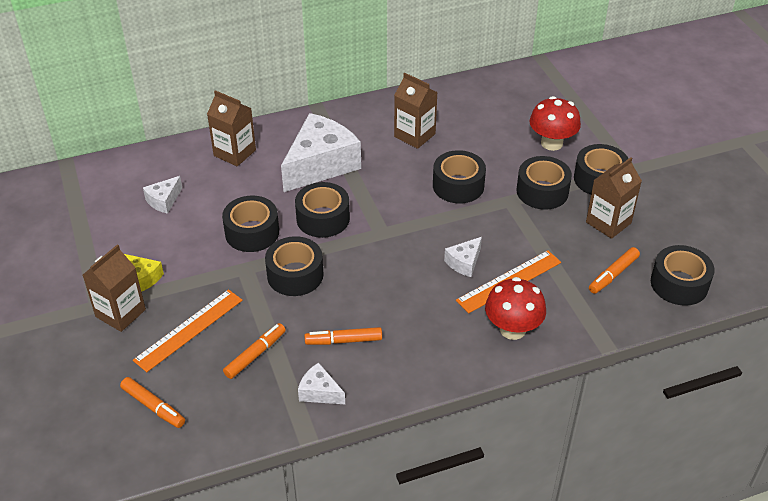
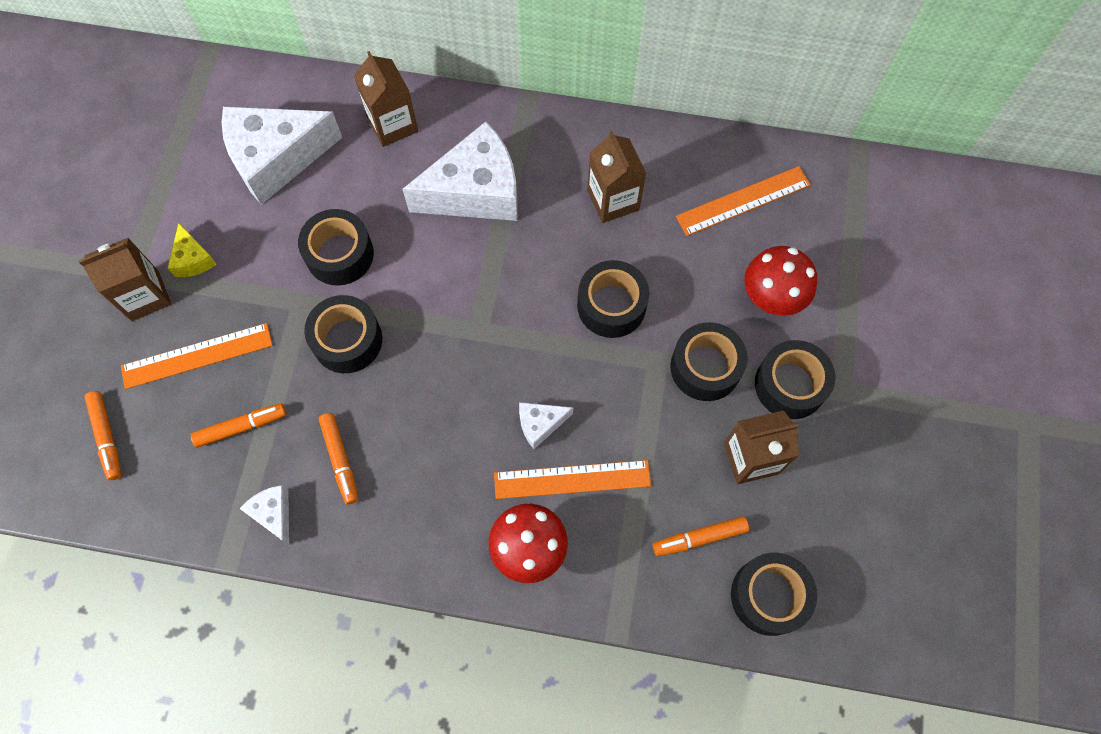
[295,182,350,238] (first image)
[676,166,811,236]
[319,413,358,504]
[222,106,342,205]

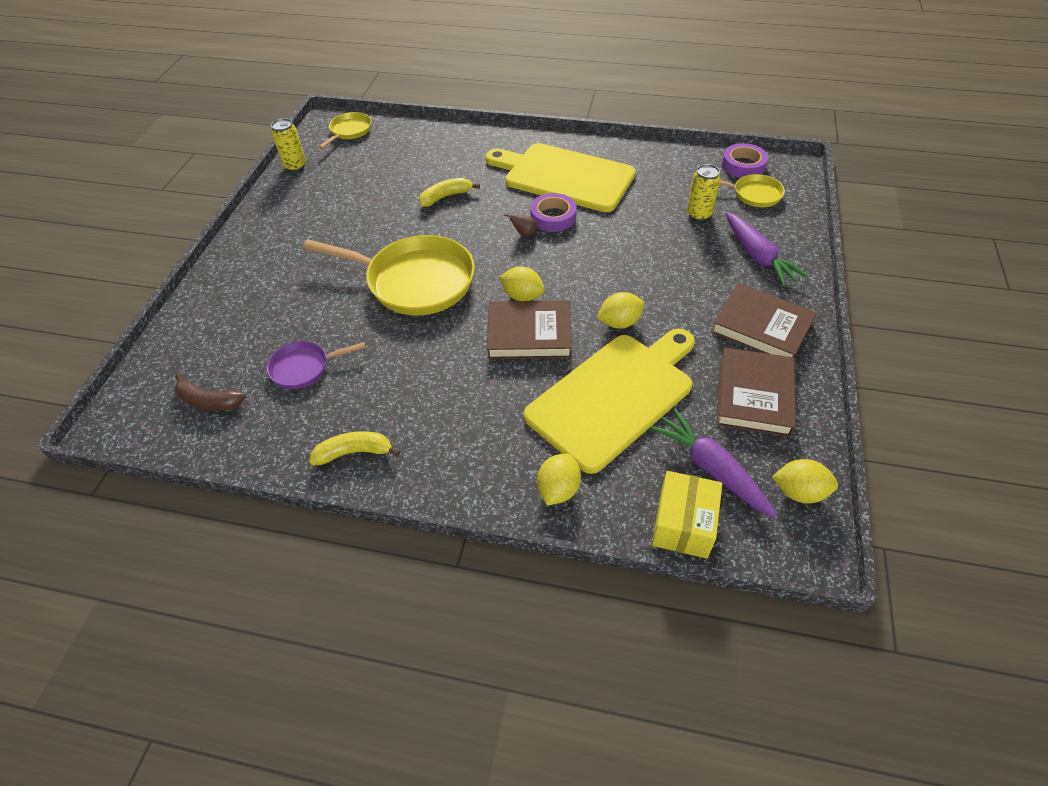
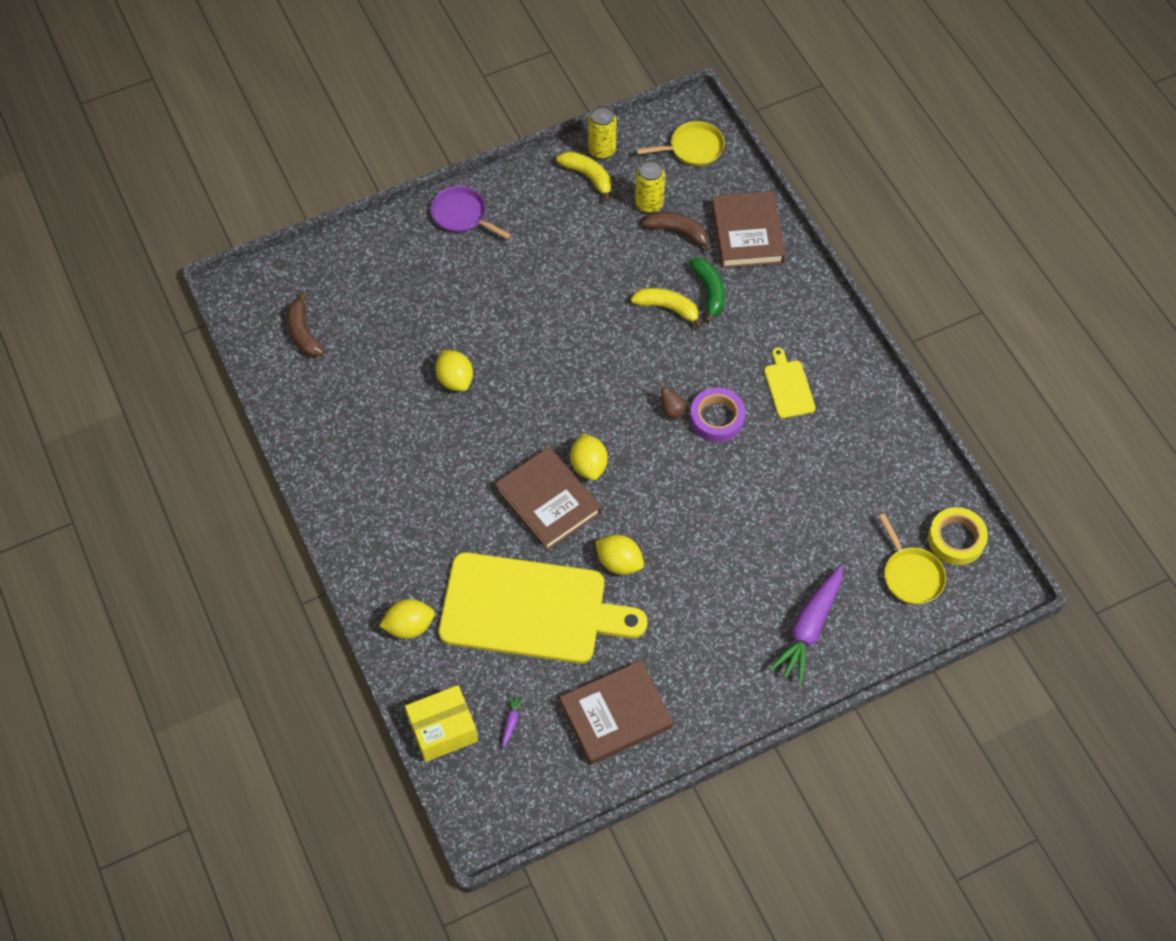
[303,235,475,315] (first image)
[642,212,711,252]
[688,258,725,323]
[431,186,511,239]
[557,151,611,202]
[635,160,665,213]
[711,191,786,268]
[435,350,473,391]
[928,507,988,565]
[764,347,816,418]
[502,694,524,748]

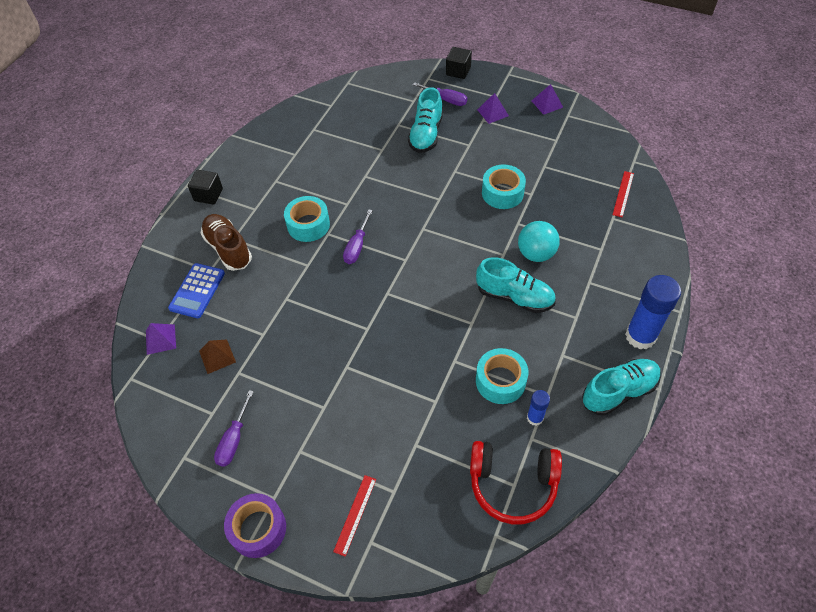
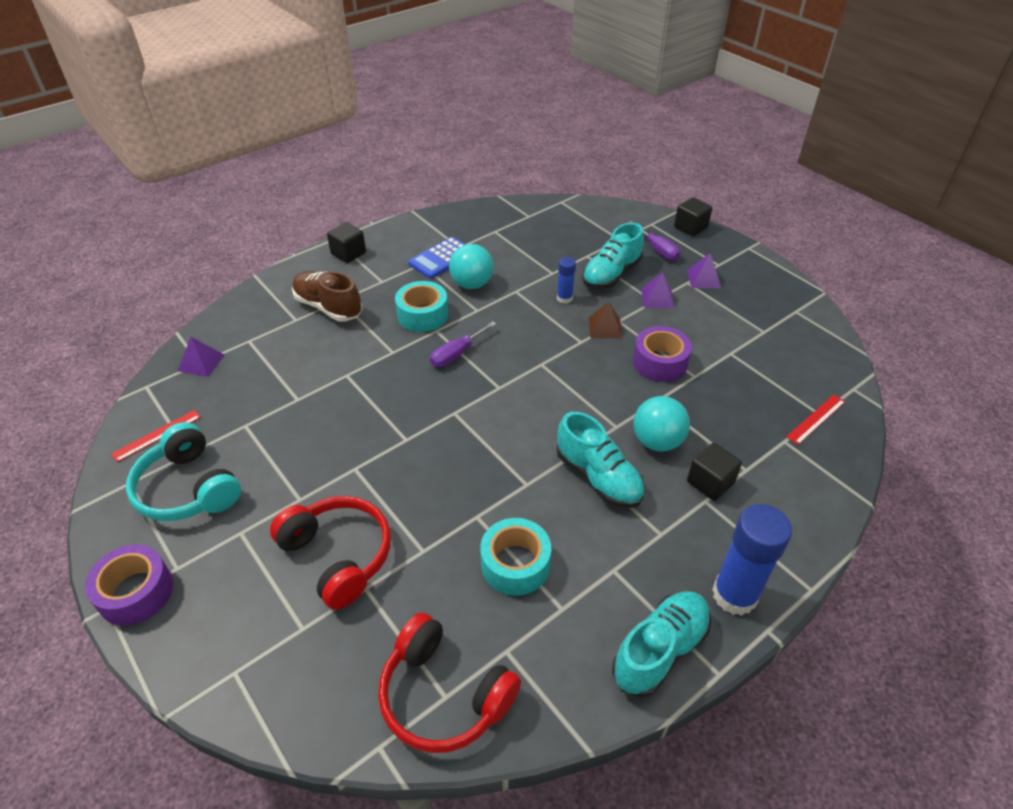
[270,496,391,610]
[449,244,494,289]
[687,443,742,501]
[408,237,466,279]
[589,302,622,339]
[111,410,201,462]
[557,257,576,304]
[641,272,675,308]
[126,422,241,521]
[633,326,692,382]
[292,271,362,321]
[612,591,711,698]

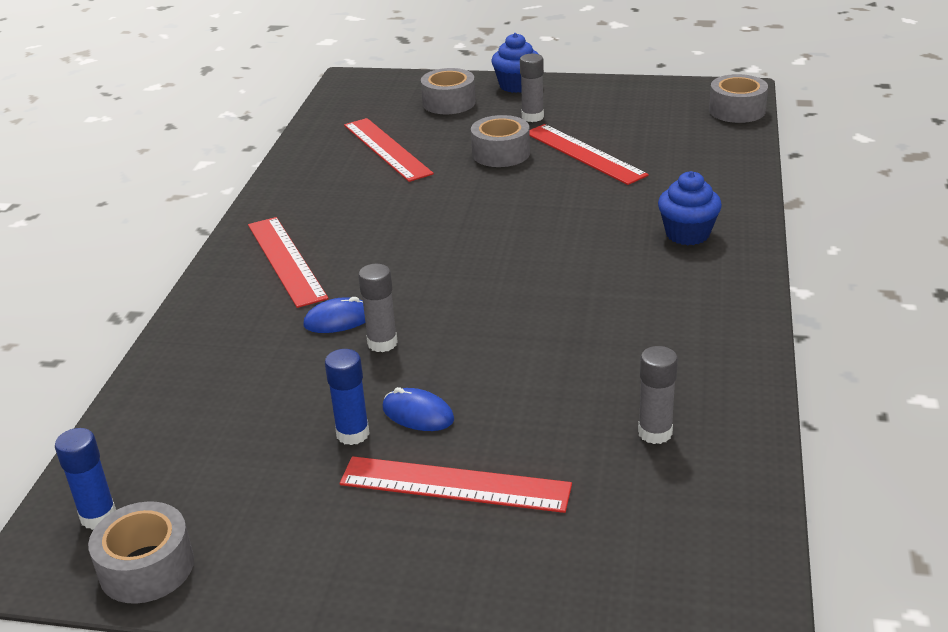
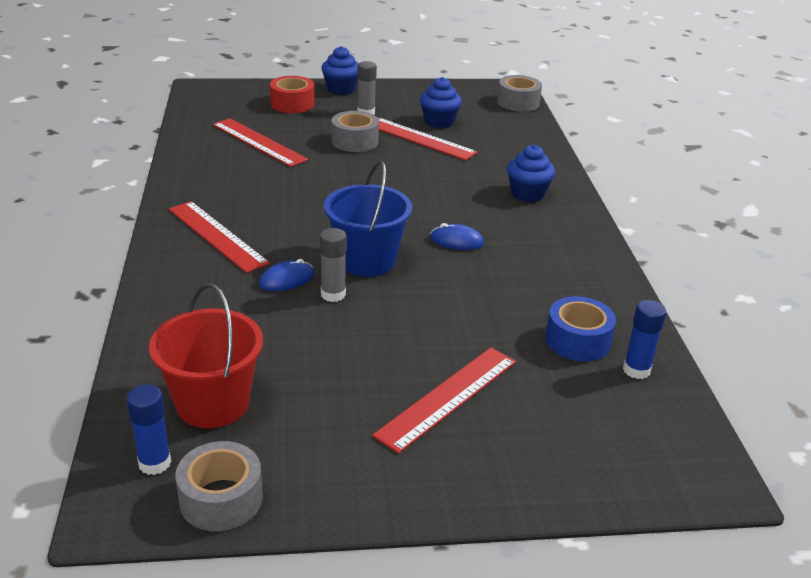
[149,283,263,428]
[324,161,412,277]
[420,77,462,128]
[623,300,666,379]
[430,223,484,250]
[545,296,616,362]
[270,76,315,113]
[372,347,516,454]

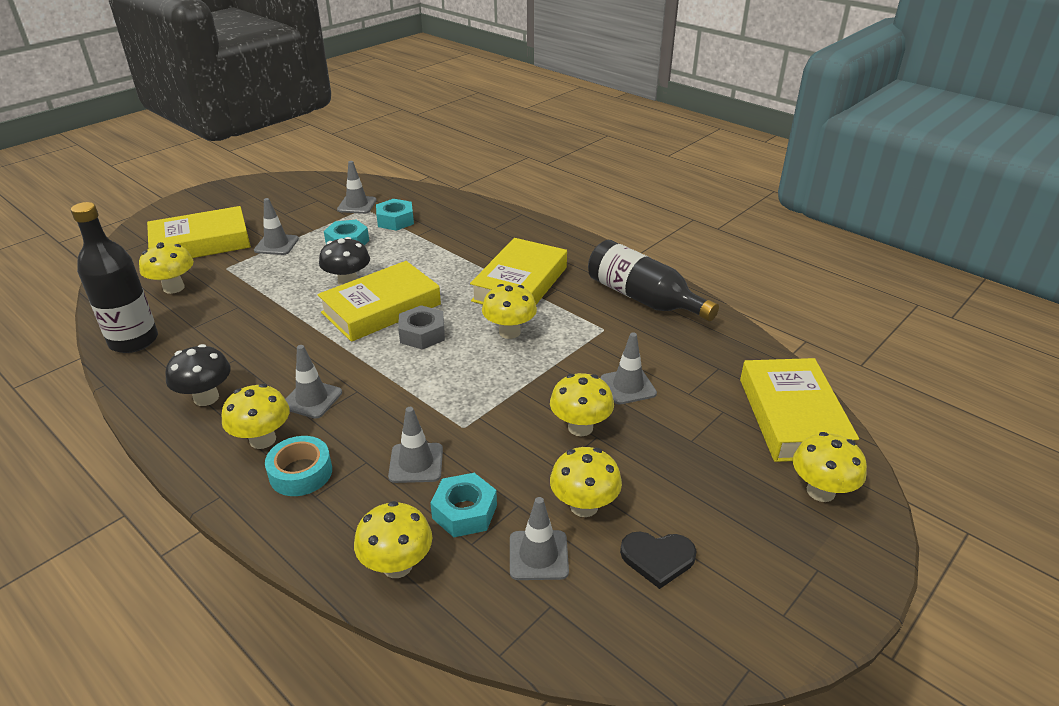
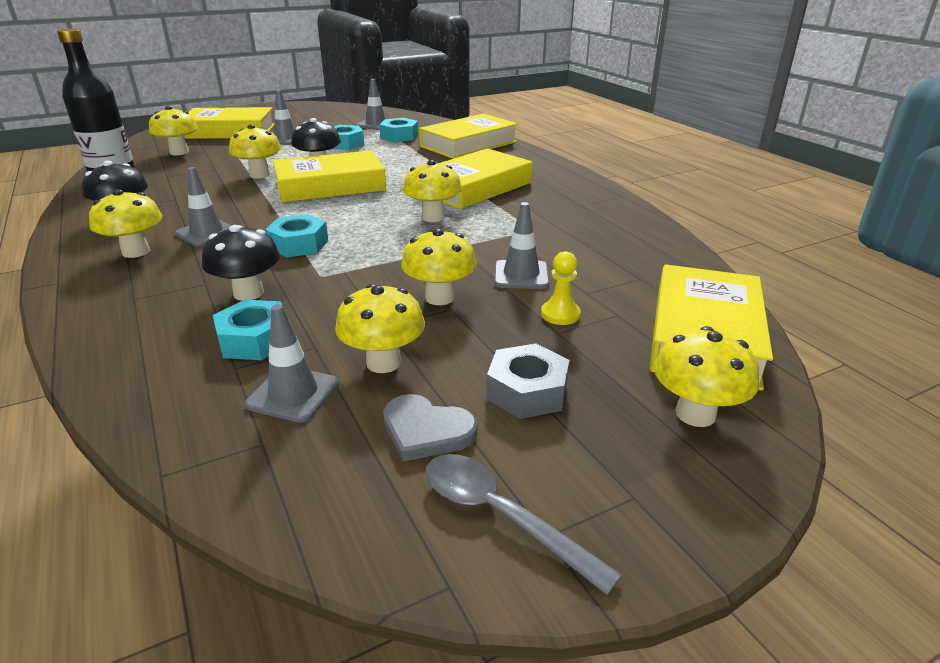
[265,436,332,496] (first image)
[588,240,719,322] (first image)
[265,214,328,257]
[419,114,518,159]
[426,454,622,595]
[541,251,581,325]
[229,124,281,178]
[487,343,569,419]
[202,225,280,301]
[383,394,477,462]

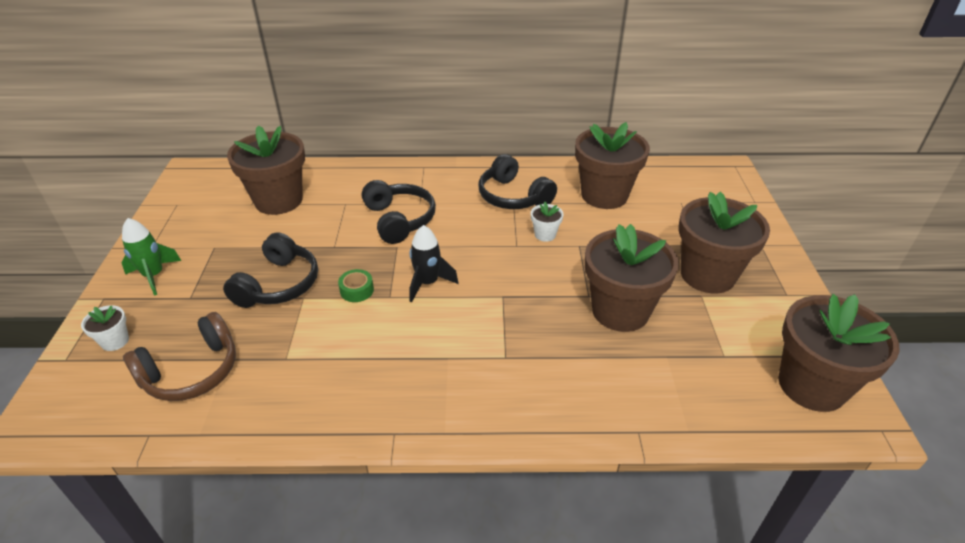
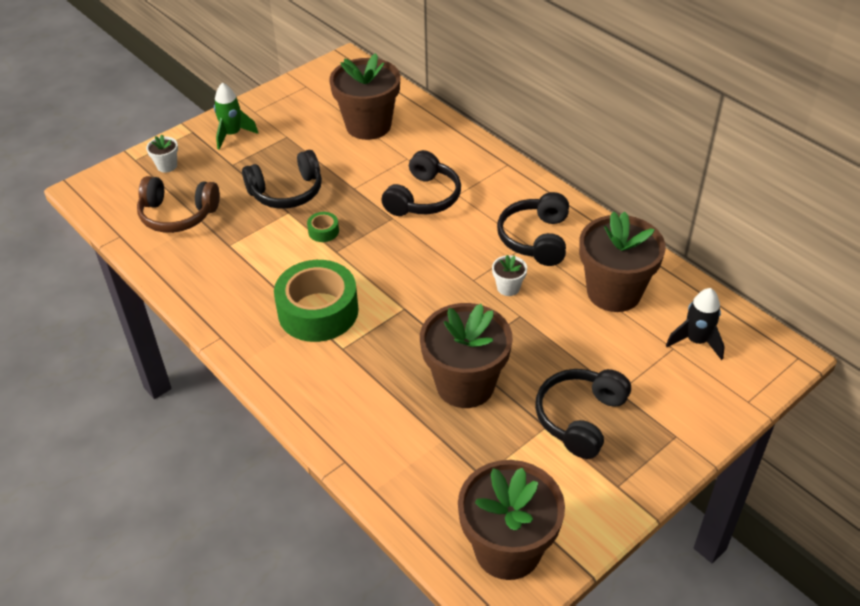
[274,260,358,342]
[666,288,725,360]
[535,369,631,459]

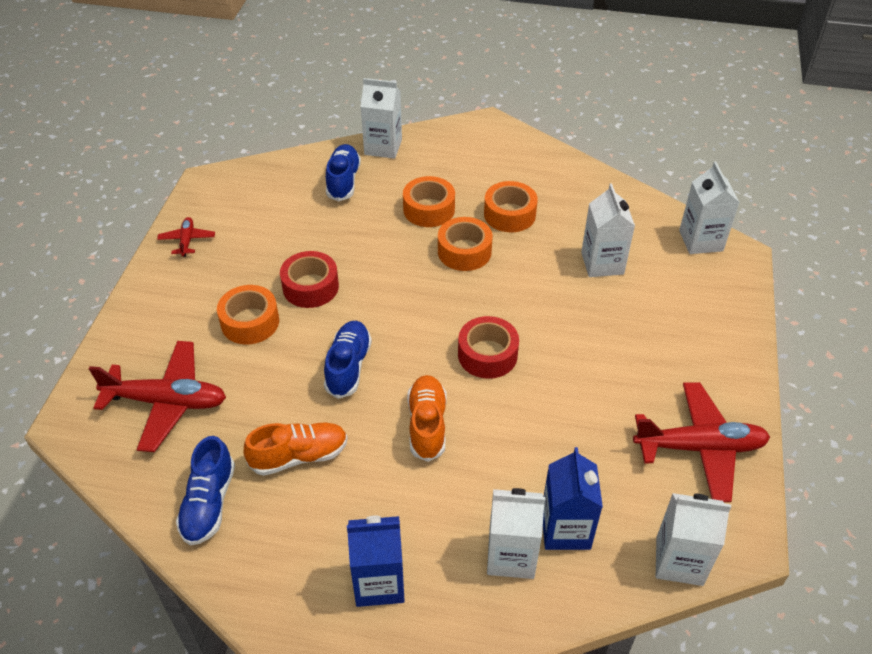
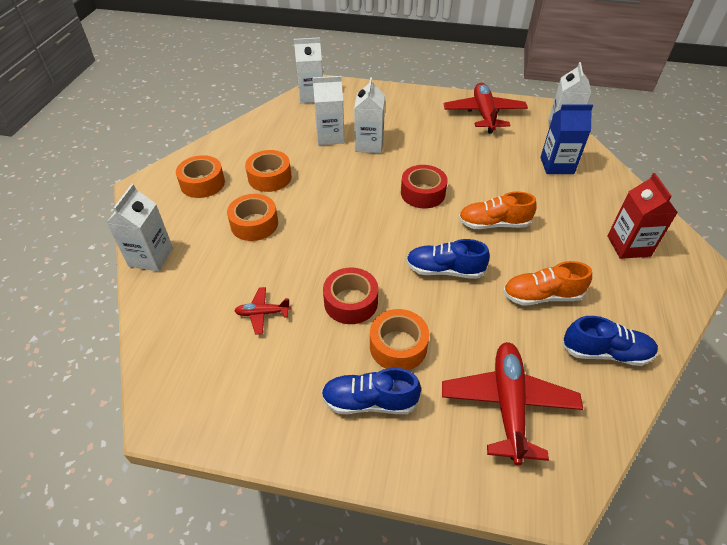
[234,287,291,335]
[321,368,421,414]
[176,155,225,198]
[354,77,385,153]
[607,173,678,259]
[503,261,592,306]

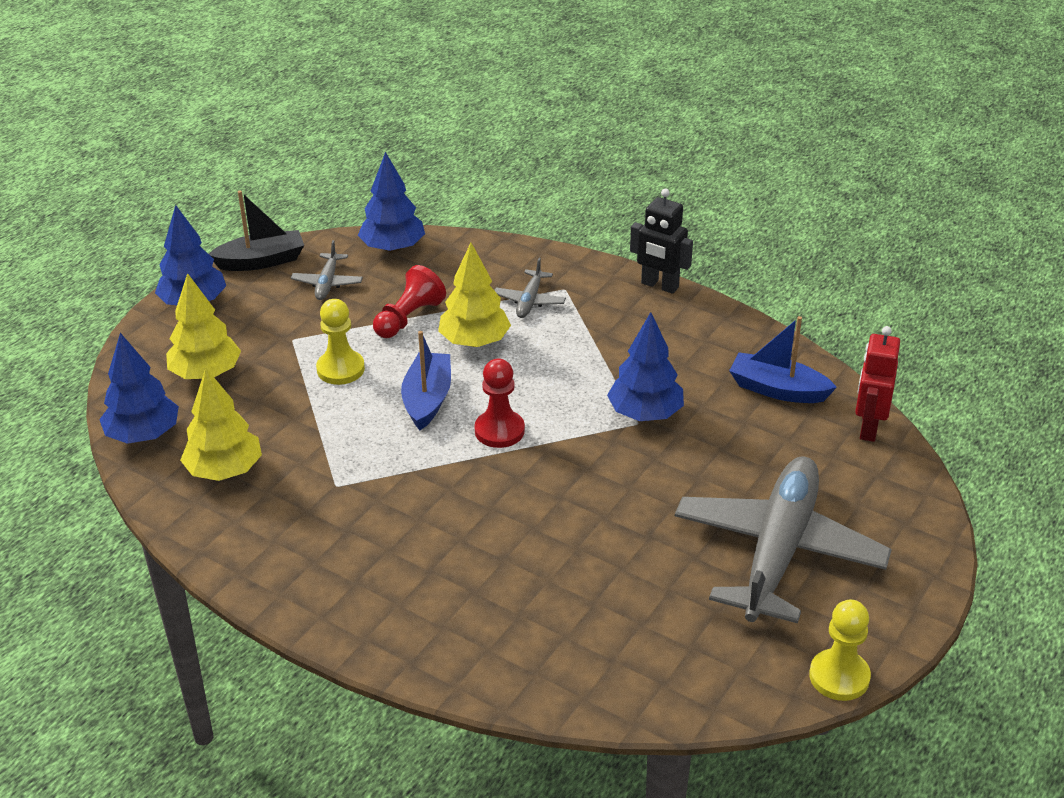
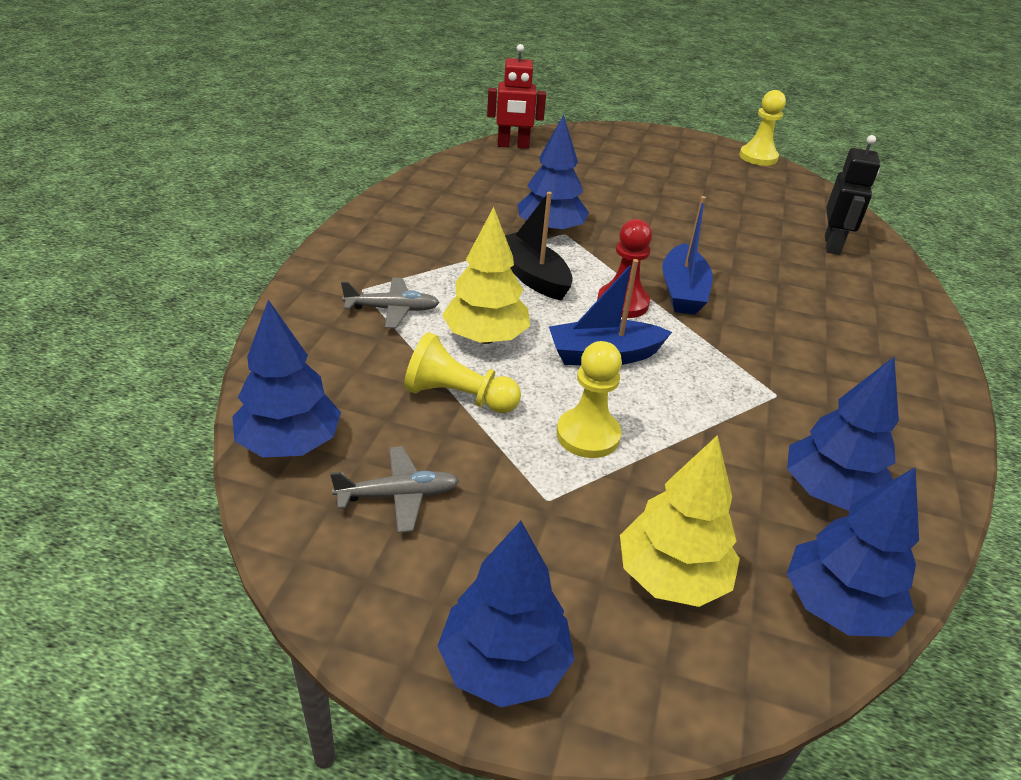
[675,456,892,623] (first image)
[505,192,573,301]
[825,135,880,255]
[662,196,713,315]
[787,357,899,511]
[404,332,521,413]

